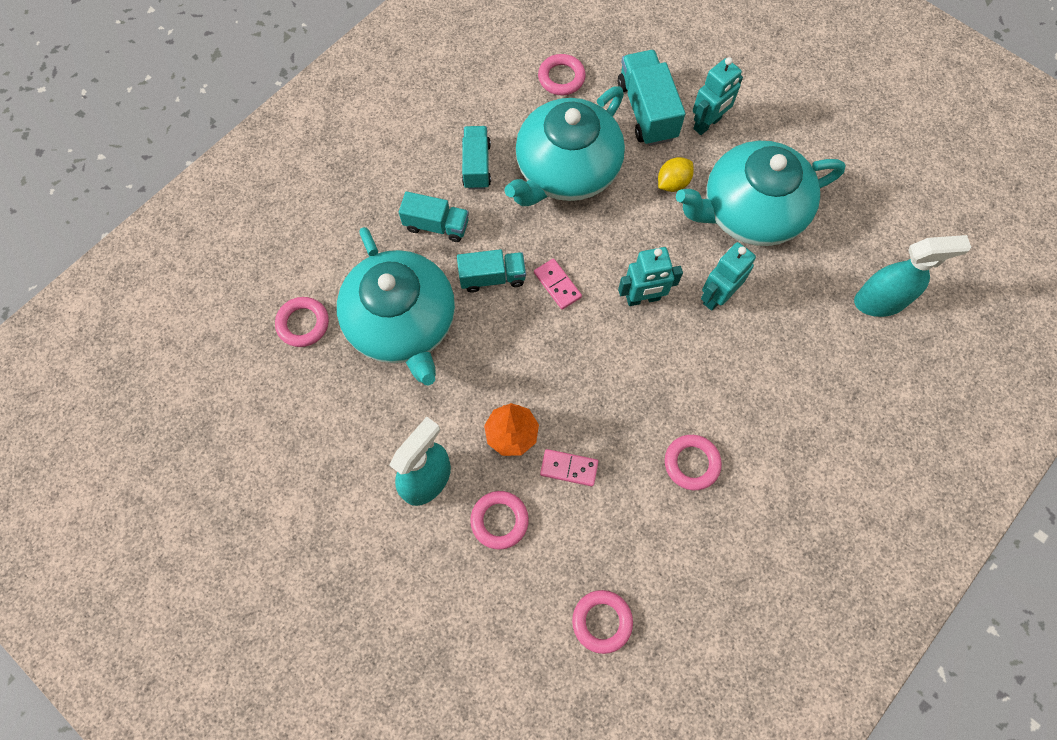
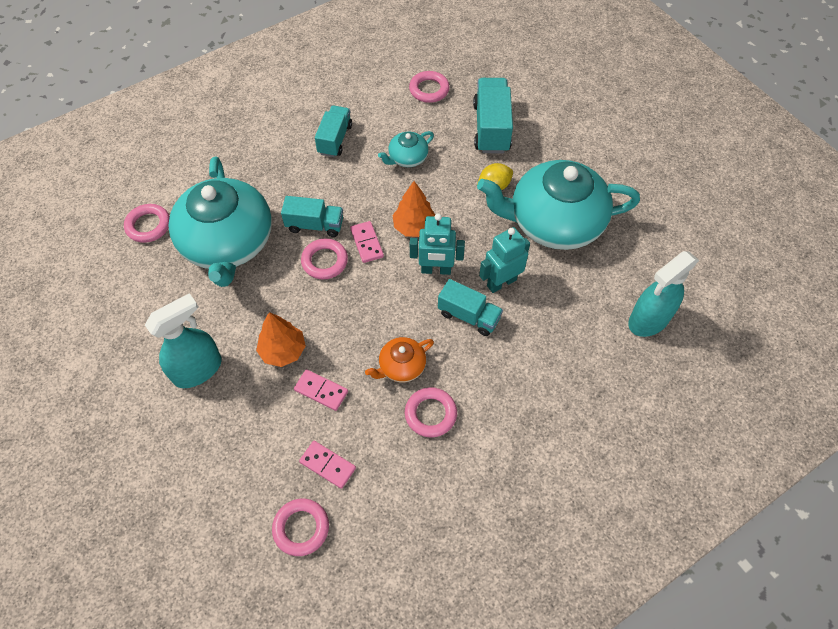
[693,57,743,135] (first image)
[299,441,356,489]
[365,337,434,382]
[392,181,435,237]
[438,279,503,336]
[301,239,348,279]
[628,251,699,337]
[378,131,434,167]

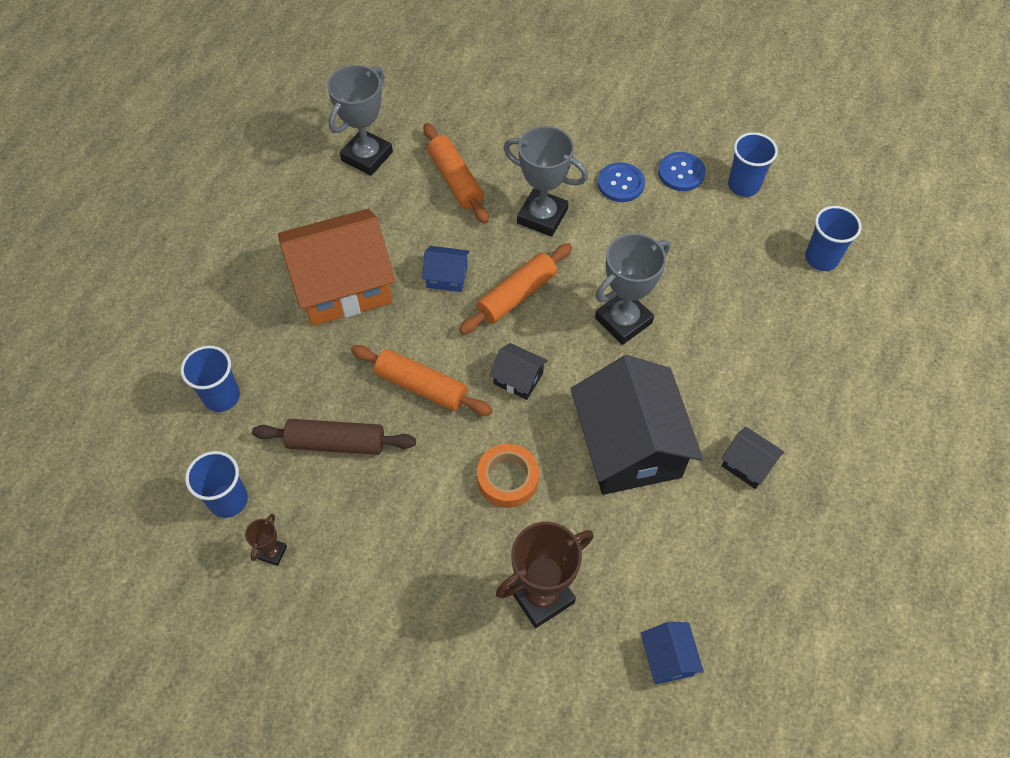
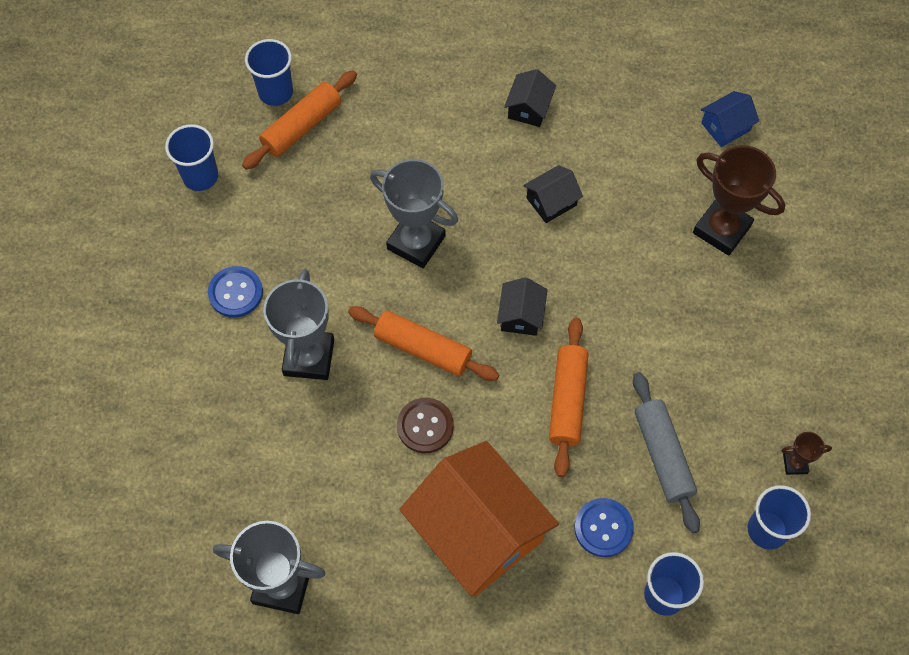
[477,444,539,508] (first image)
[242,70,357,170]
[574,498,634,557]
[397,398,454,453]
[633,372,700,533]
[523,165,583,223]

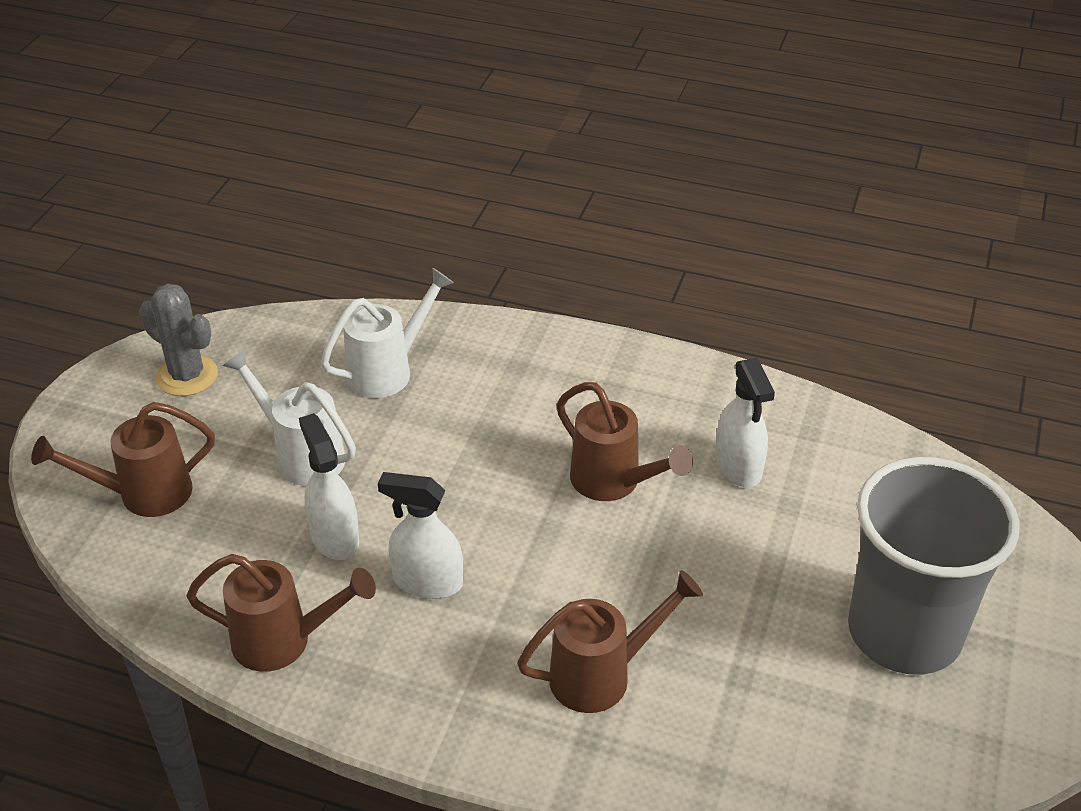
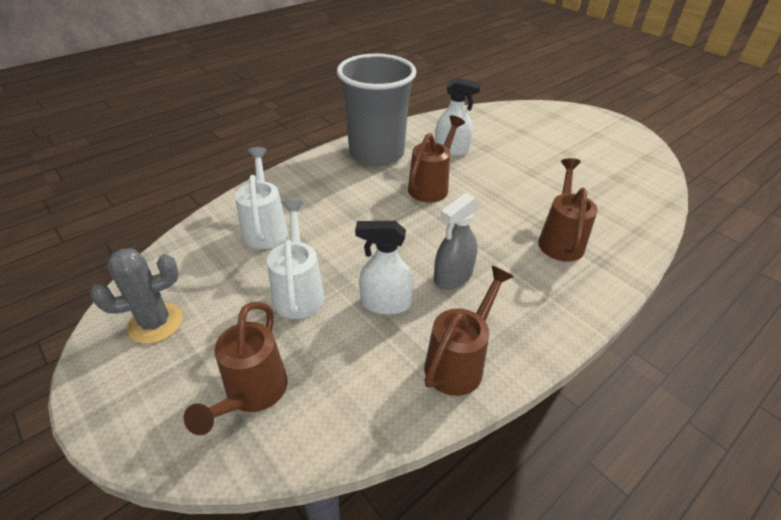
[337,54,416,166]
[434,193,480,290]
[267,200,325,319]
[408,115,465,202]

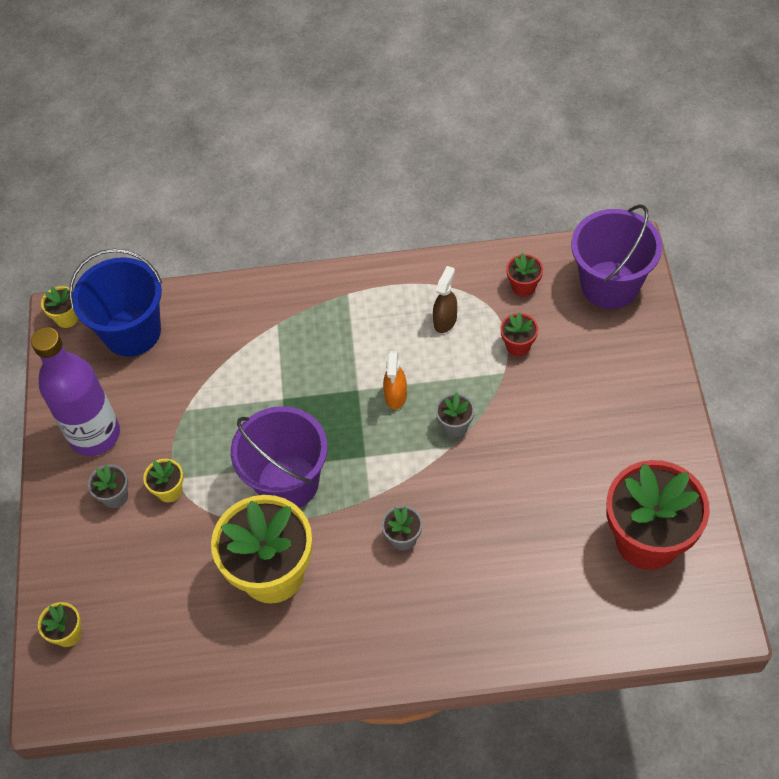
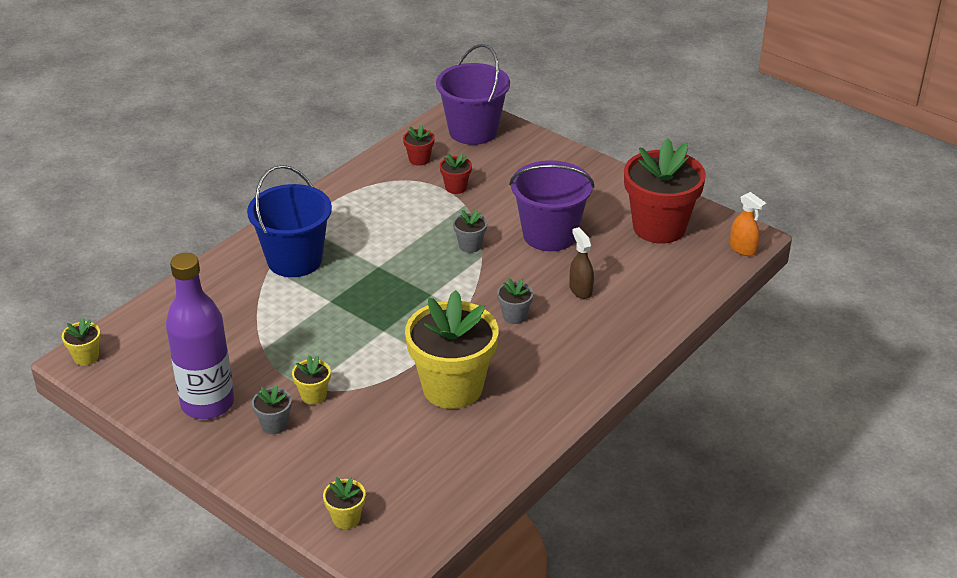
[247,165,332,277]
[509,160,594,251]
[730,192,767,256]
[569,227,594,299]

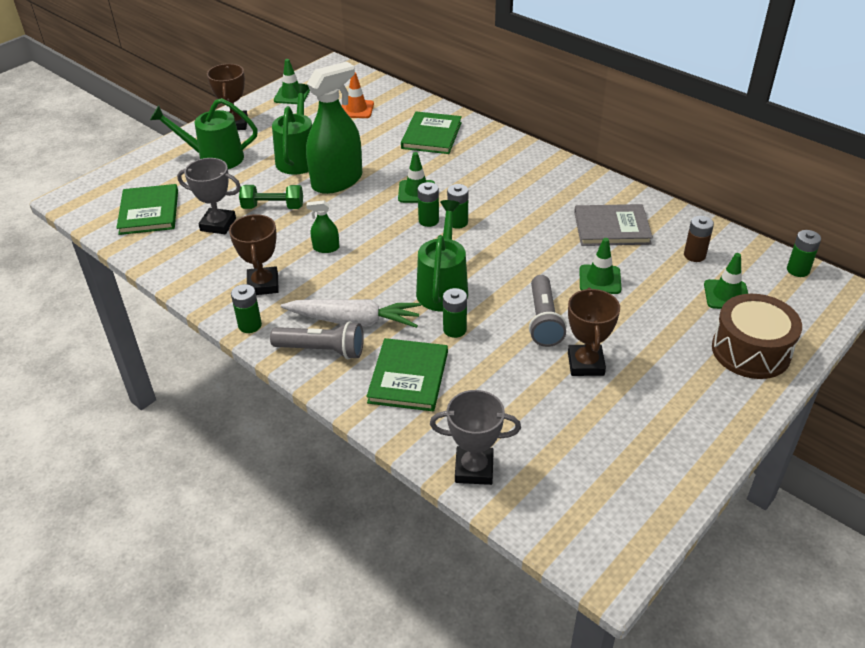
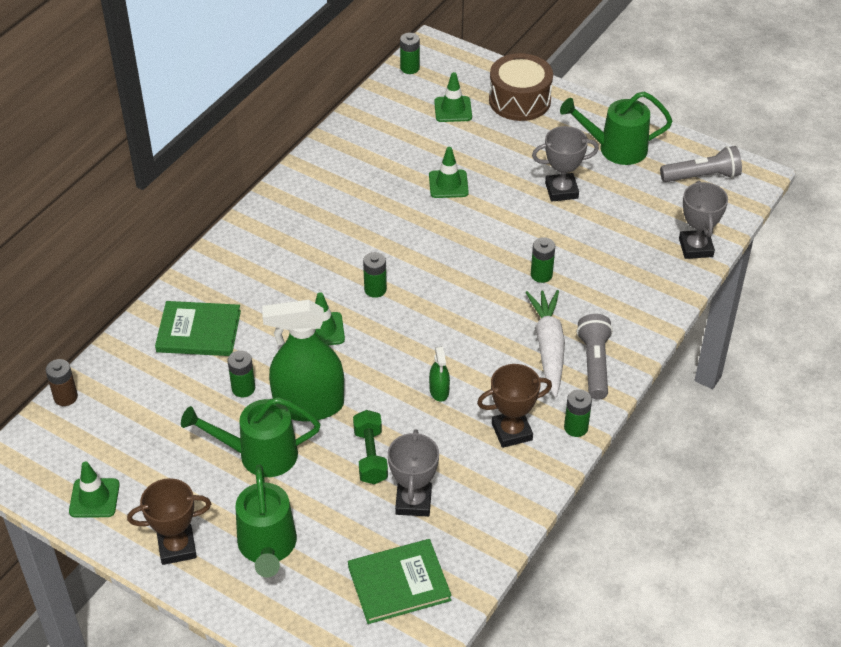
[342,72,374,118] (first image)
[366,338,448,411] (first image)
[574,204,653,246] (first image)
[560,92,673,165]
[228,350,255,397]
[660,146,742,182]
[46,359,78,406]
[532,126,599,202]
[262,300,344,421]

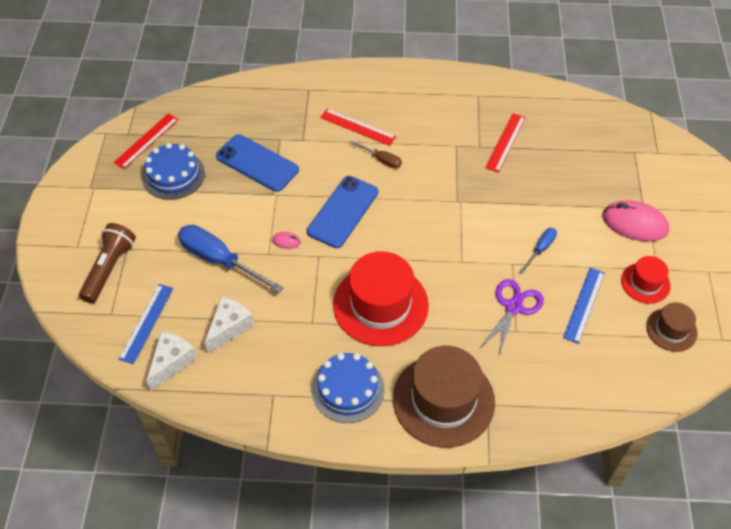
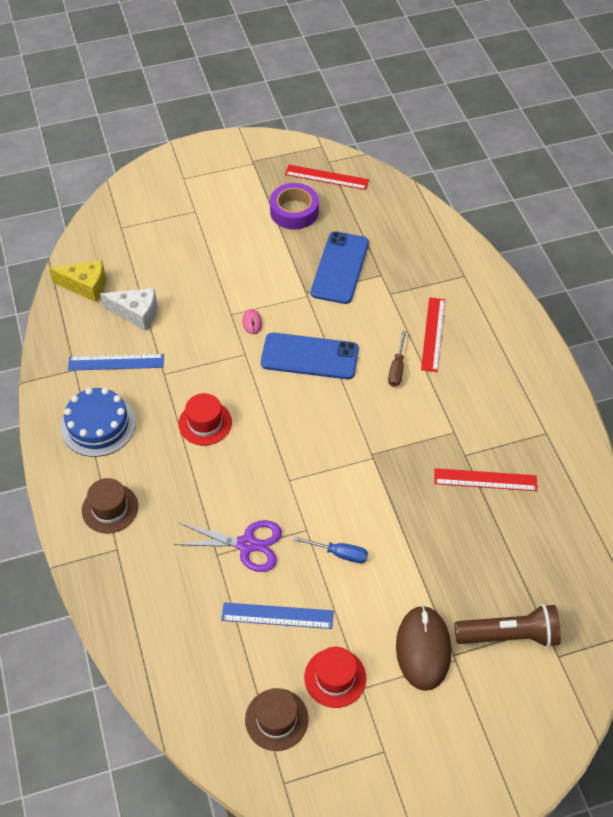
[178,225,284,293] (first image)
[454,604,561,648]
[68,354,164,371]
[270,183,319,229]
[49,260,106,302]
[396,605,451,691]
[178,393,232,446]
[82,478,138,533]

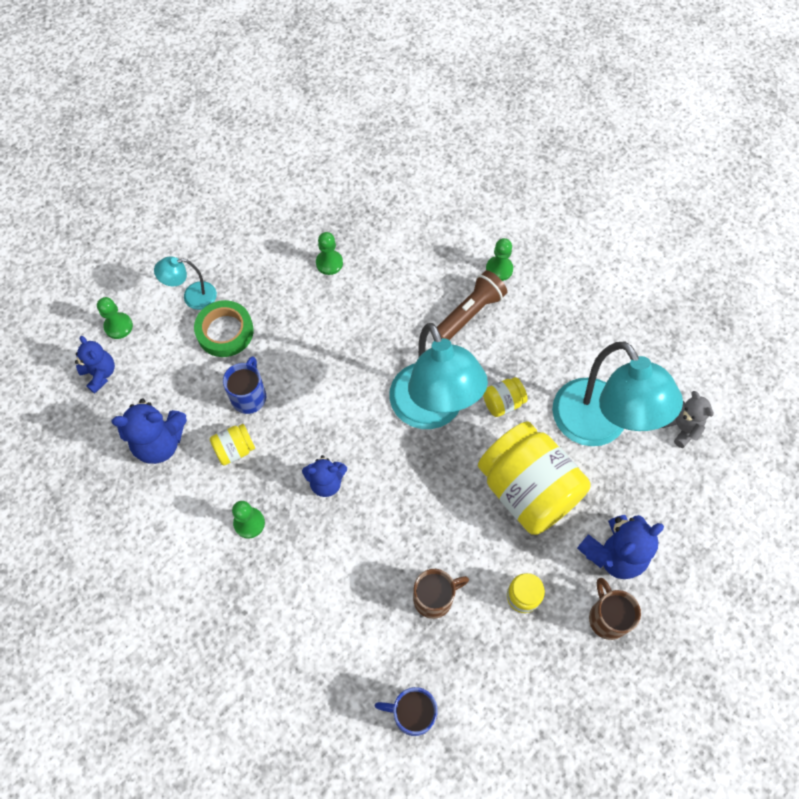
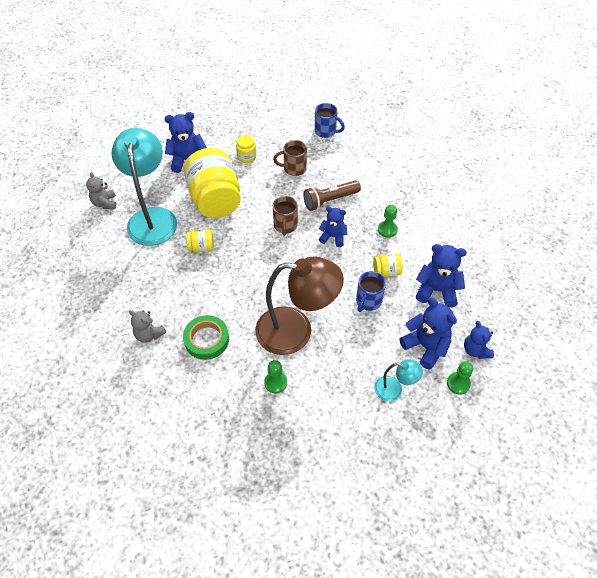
[389,323,488,429] (first image)
[255,257,344,355]
[399,297,457,370]
[183,315,229,360]
[303,180,361,211]
[273,196,298,236]
[129,310,166,343]

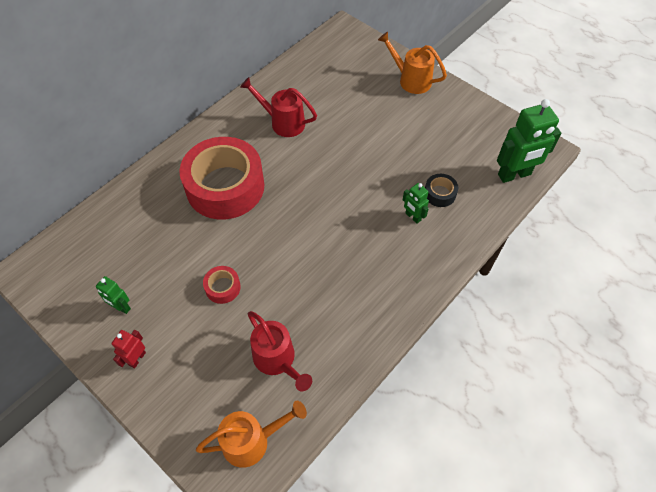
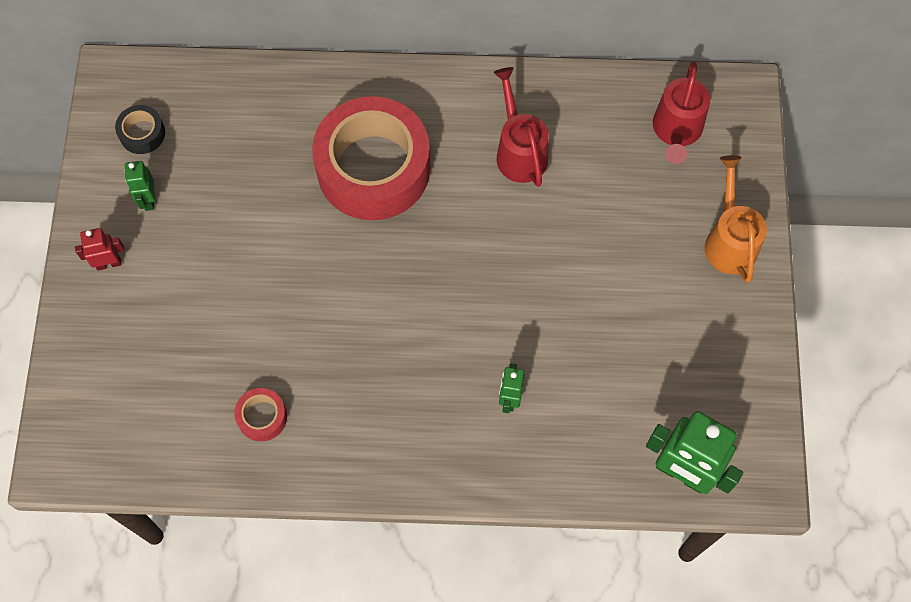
[196,401,307,468] (first image)
[234,388,287,441]
[653,61,710,164]
[115,105,165,154]

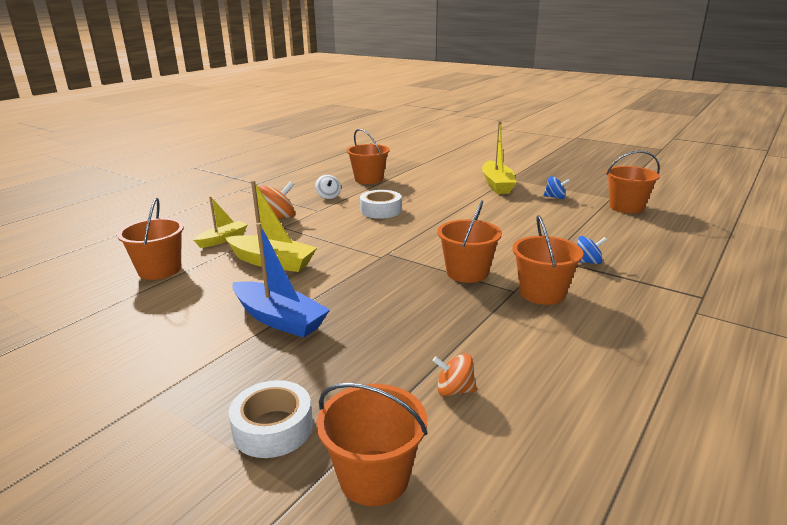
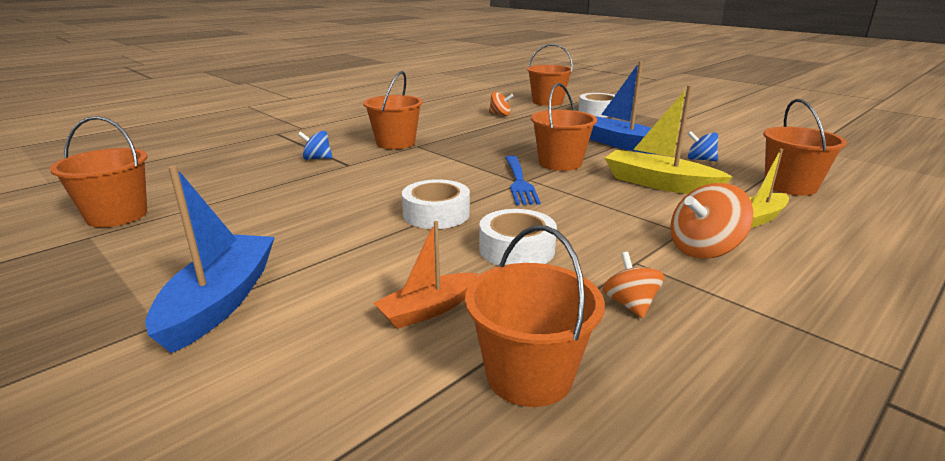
[374,221,478,329]
[402,179,470,229]
[505,155,541,205]
[531,83,597,171]
[688,131,718,161]
[603,252,664,318]
[145,165,275,353]

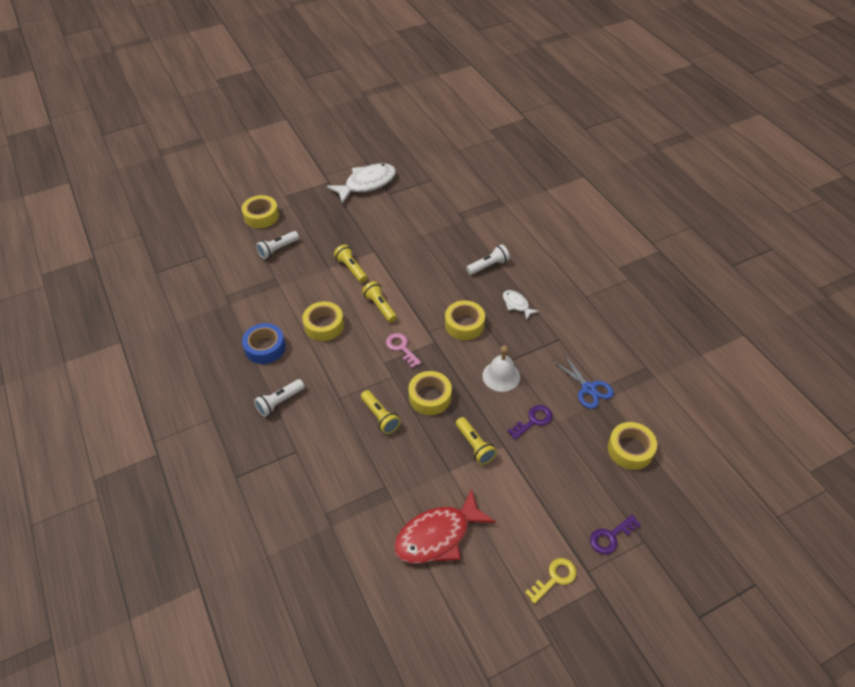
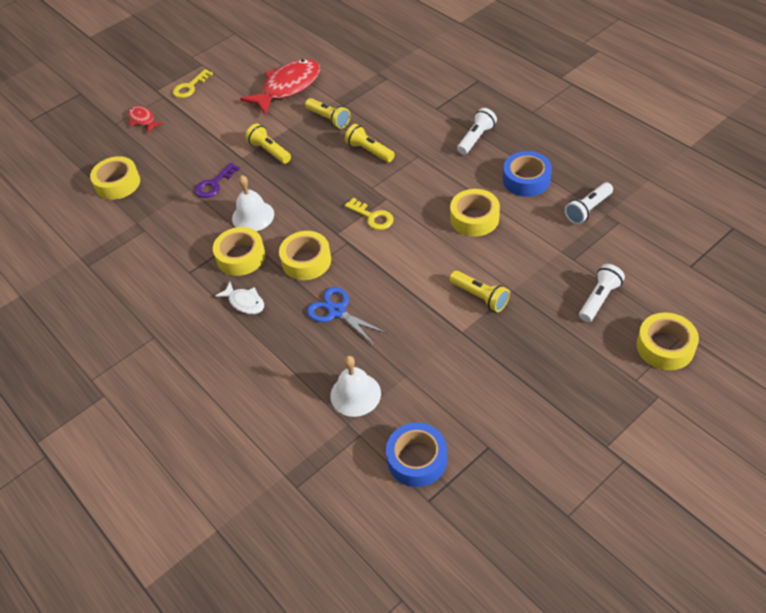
[326,163,396,204] (first image)
[330,356,381,417]
[386,423,447,487]
[305,98,350,129]
[213,227,265,276]
[565,183,613,224]
[307,287,388,346]
[128,106,163,133]
[345,198,394,230]

